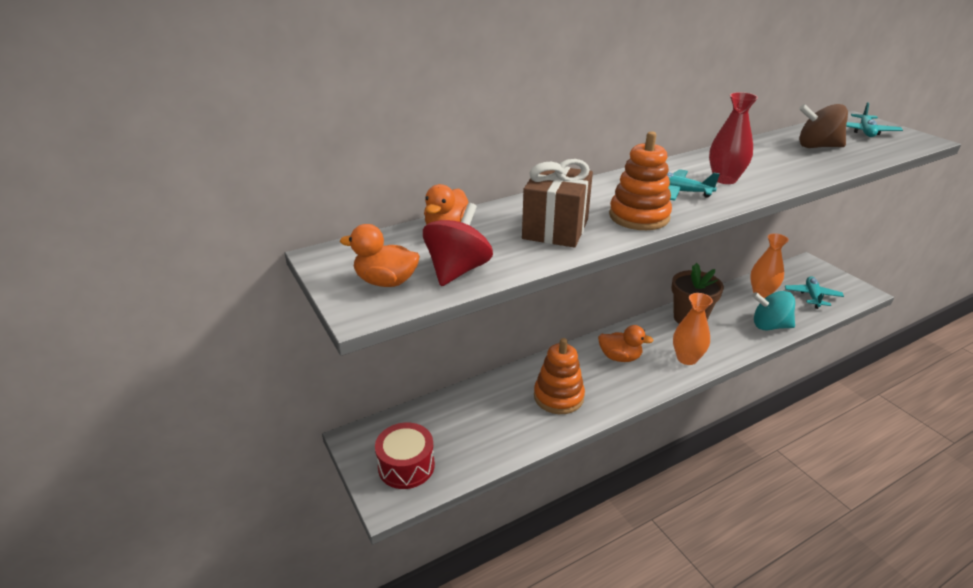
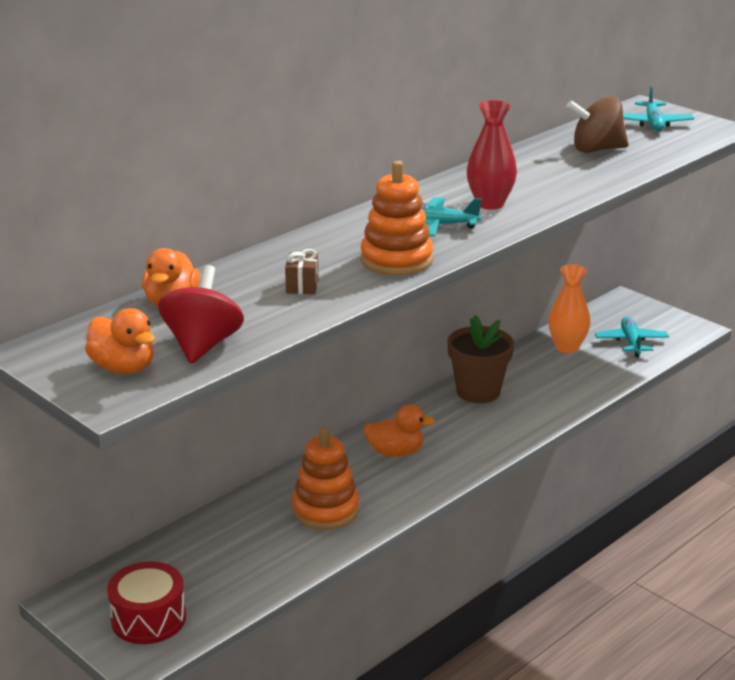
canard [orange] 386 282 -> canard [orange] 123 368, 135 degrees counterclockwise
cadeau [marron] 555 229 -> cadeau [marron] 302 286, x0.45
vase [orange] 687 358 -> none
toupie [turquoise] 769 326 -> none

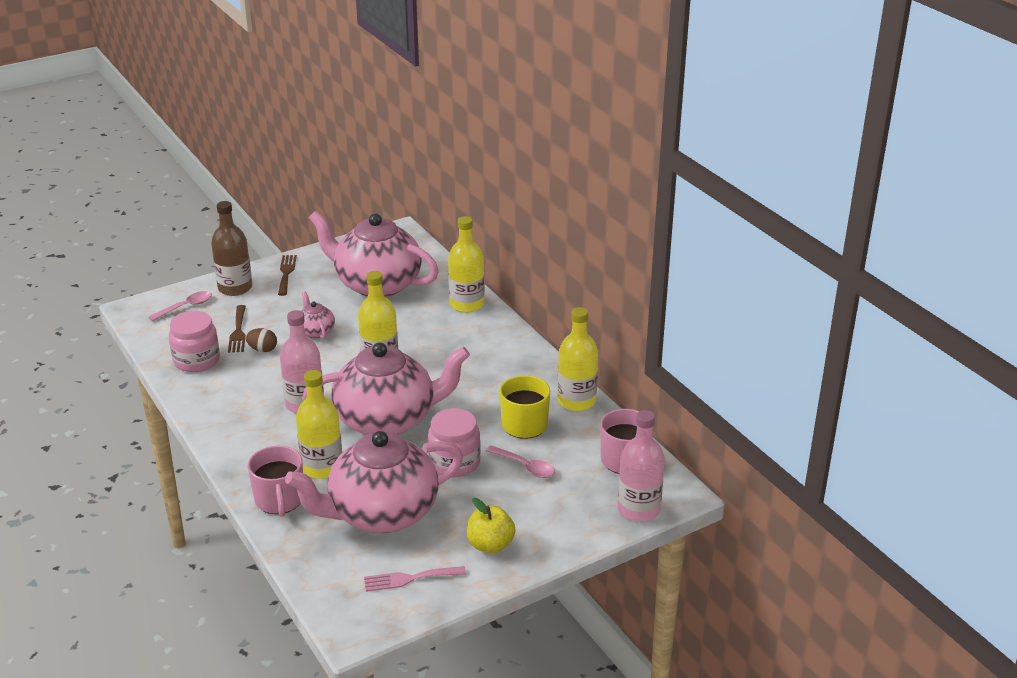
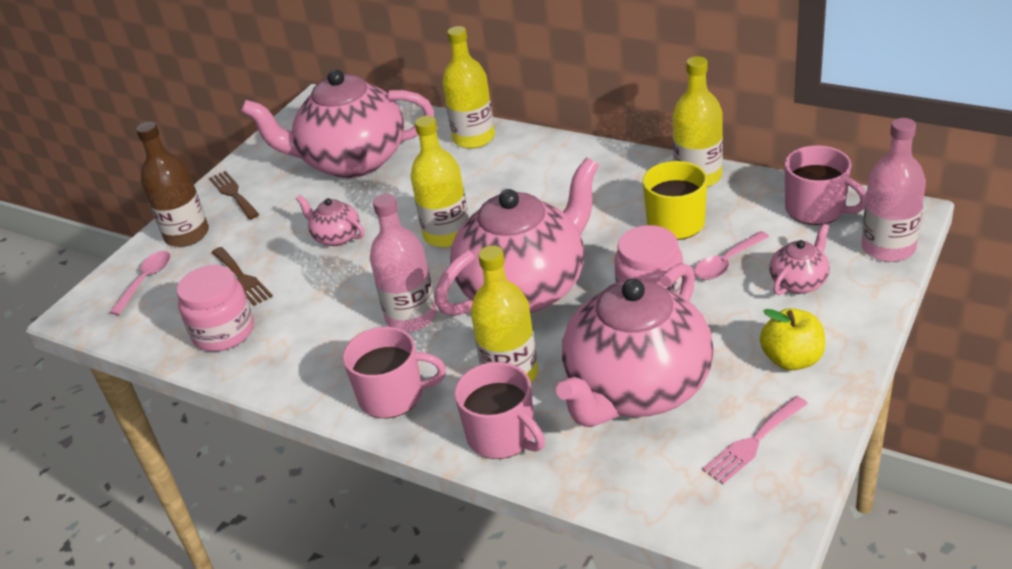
œuf [marron] 262 349 -> none
cuillère [rose] 525 466 -> cuillère [rose] 727 263, 135 degrees clockwise
none -> tasse [rose] 393 396
none -> théière [rose] 799 282

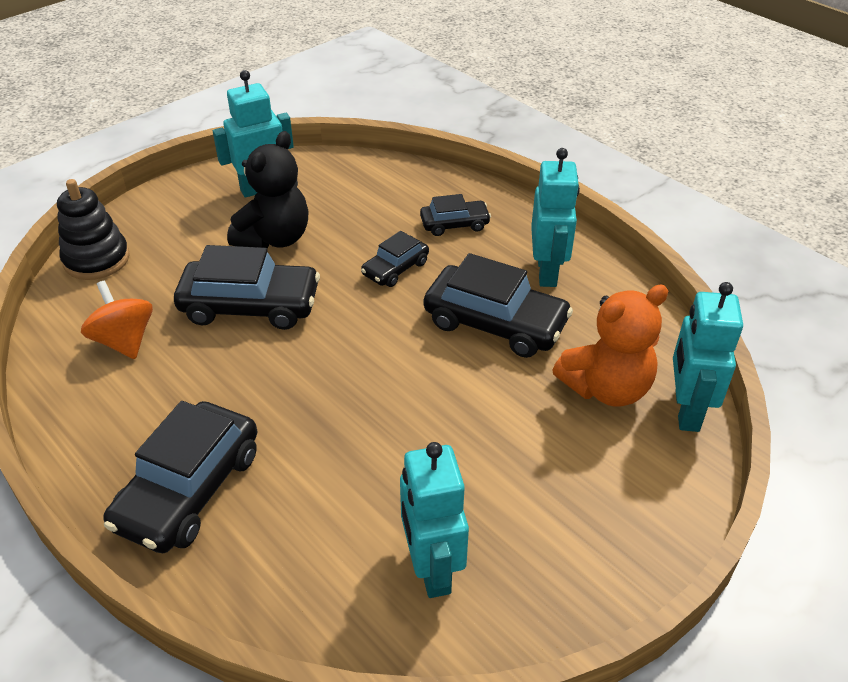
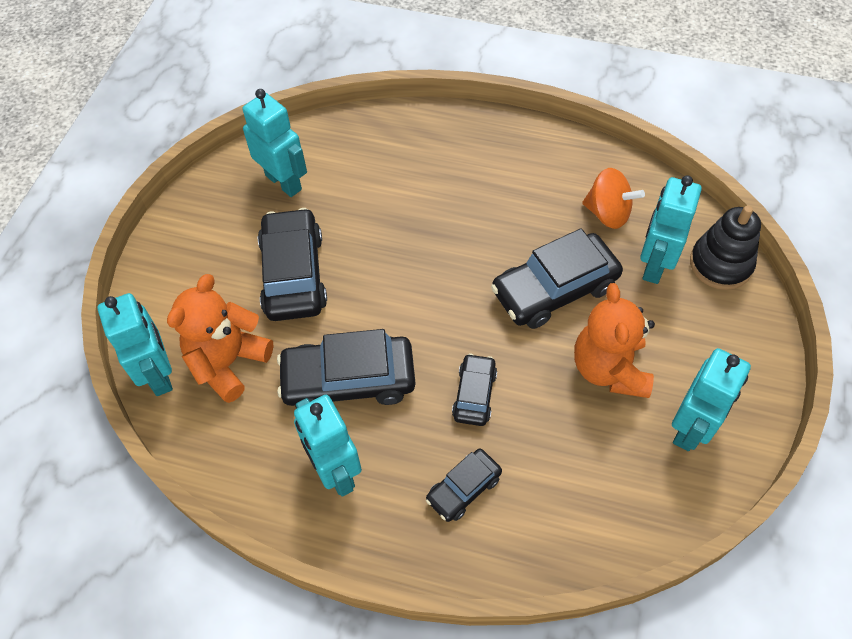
voiture [noir] 189 489 -> voiture [noir] 293 274, relocated
ours en peluche [noir] 274 238 -> ours en peluche [orange] 609 369
none -> robot [turquoise] 654 265

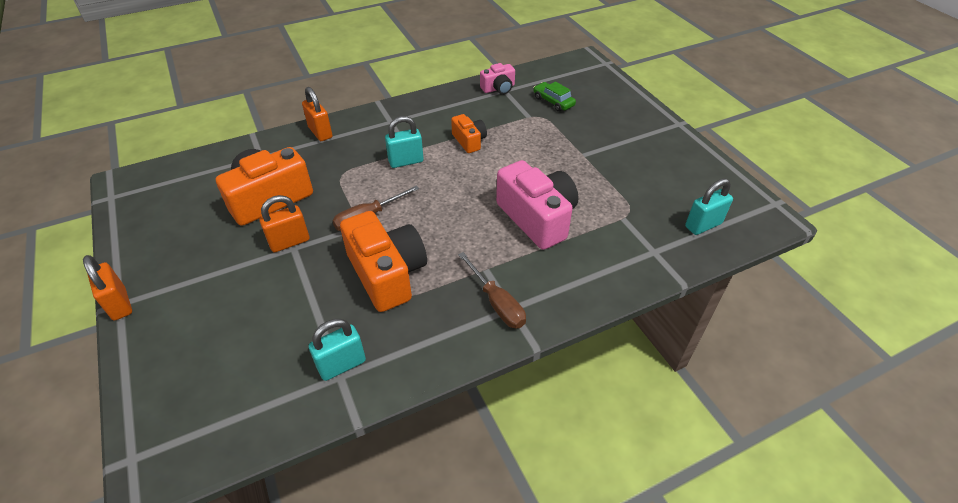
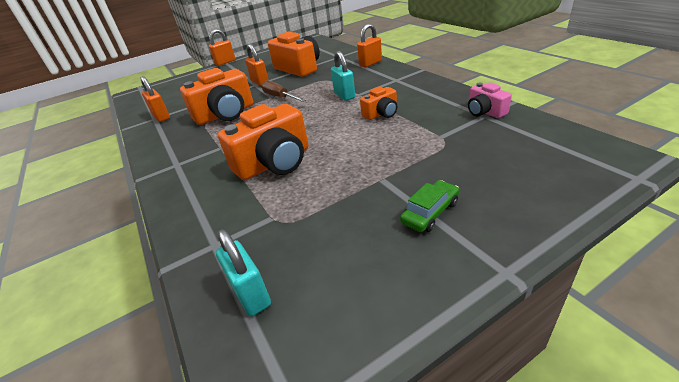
cadenas [turquoise] 342 365 -> cadenas [orange] 161 117
tournevis [marron] 497 303 -> none
appareil photo [rose] 537 218 -> appareil photo [orange] 275 162
voiture [vert] 553 101 -> voiture [vert] 430 212, relocated

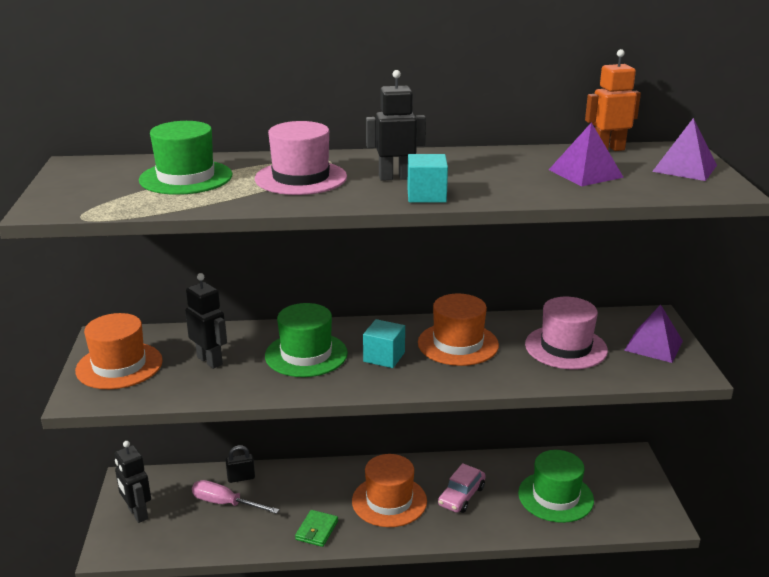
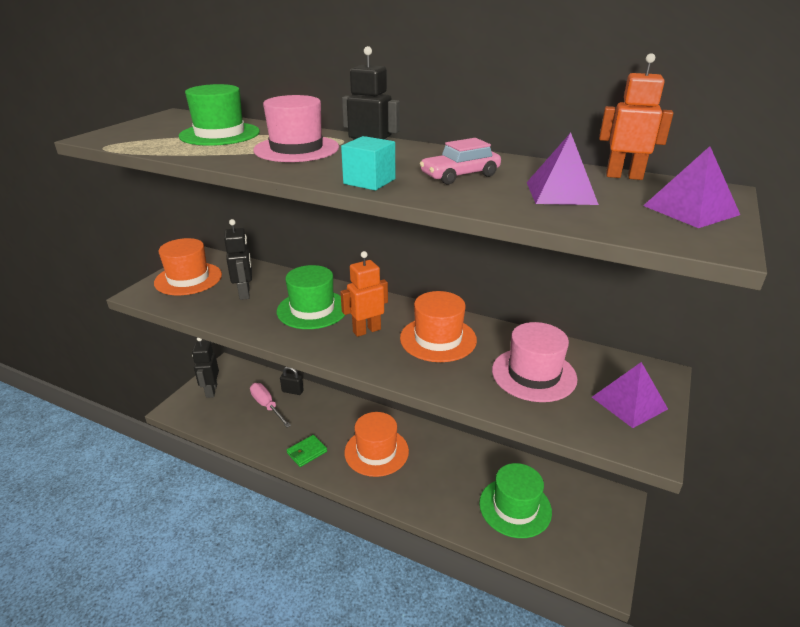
cube [turquoise] 384 357 -> robot [orange] 366 330
voiture [rose] 461 496 -> voiture [rose] 460 175, relocated

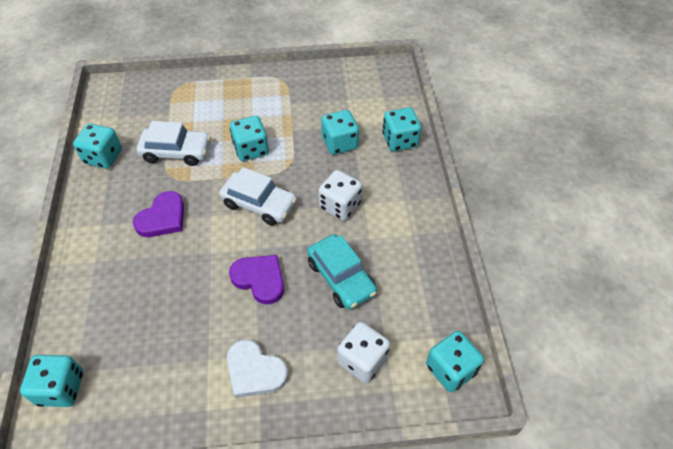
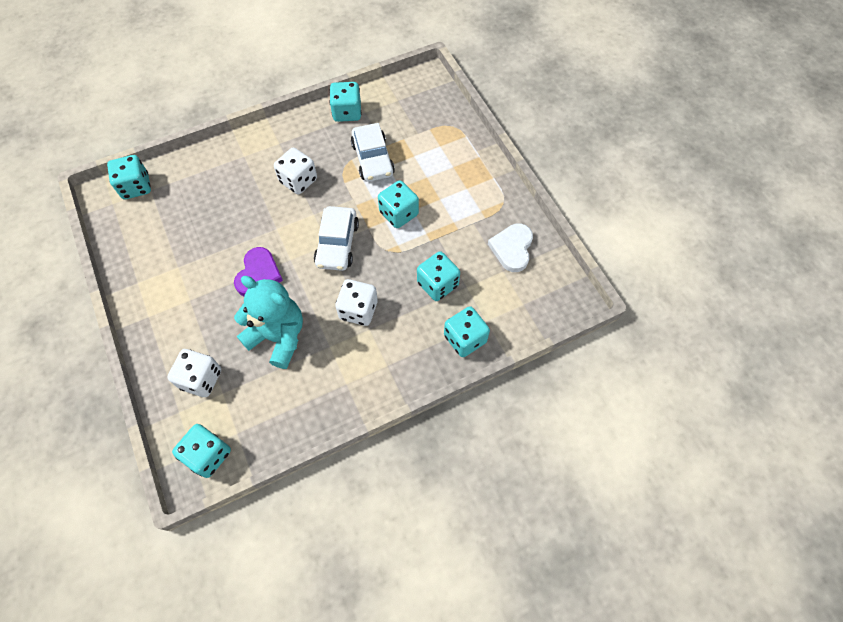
cœur [violet] 162 218 -> dé [blanc] 298 181
cœur [blanc] 255 371 -> cœur [blanc] 512 248, relocated
voiture [turquoise] 341 277 -> ours en peluche [turquoise] 278 337

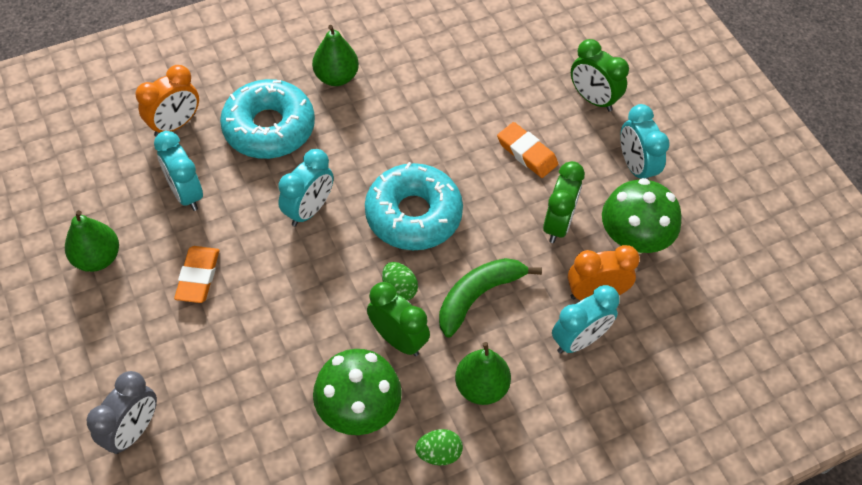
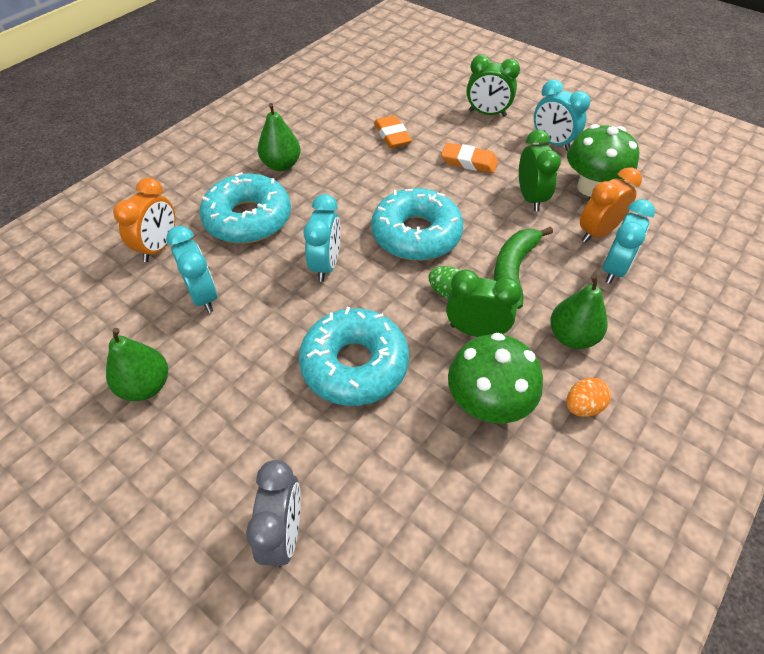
réveil [turquoise] 186 193 -> réveil [turquoise] 203 296, 150 degrees counterclockwise
gomme [orange] 198 277 -> gomme [orange] 392 135, relocated
œuf [vert] 439 453 -> œuf [orange] 582 406
none -> beignet [turquoise] 354 365

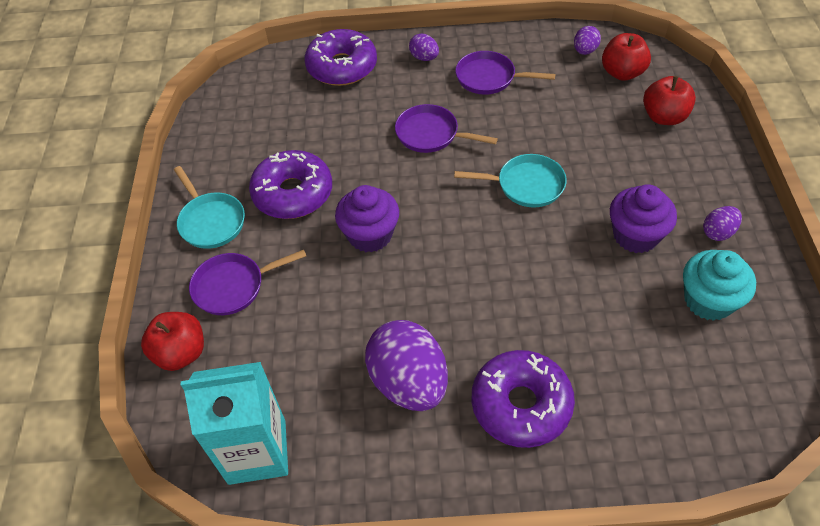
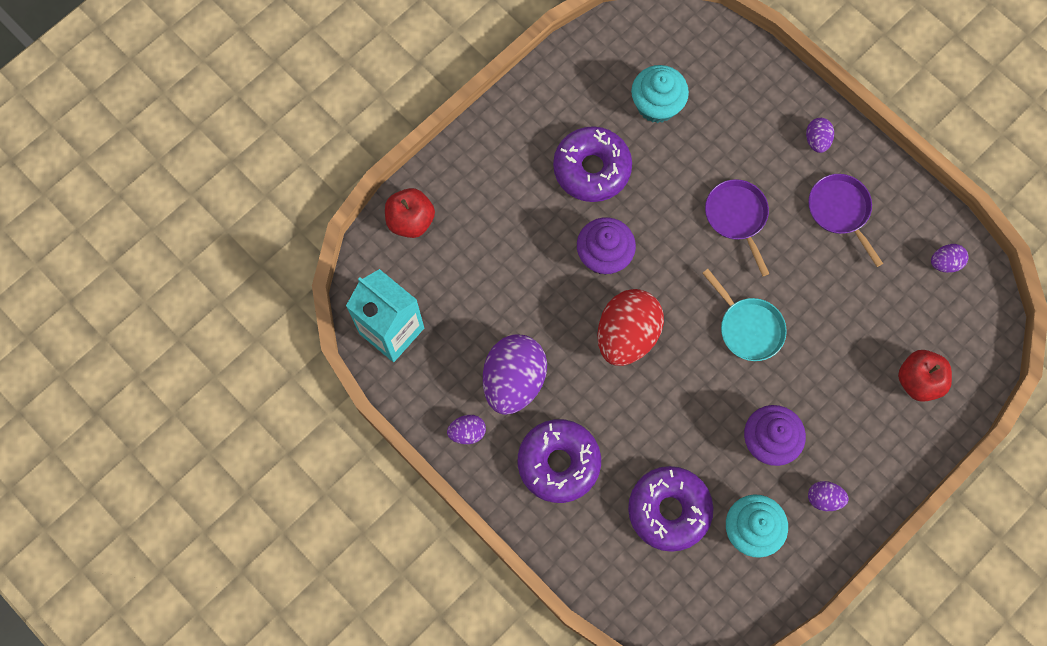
poêle [turquoise] 211 221 -> none
poêle [violet] 234 286 -> none
beignet [violet] 342 67 -> beignet [violet] 669 510, relocated
pomme [rouge] 622 73 -> none
none -> œuf [violet] 467 432
none -> œuf [rouge] 627 335
none -> muffin [turquoise] 656 105

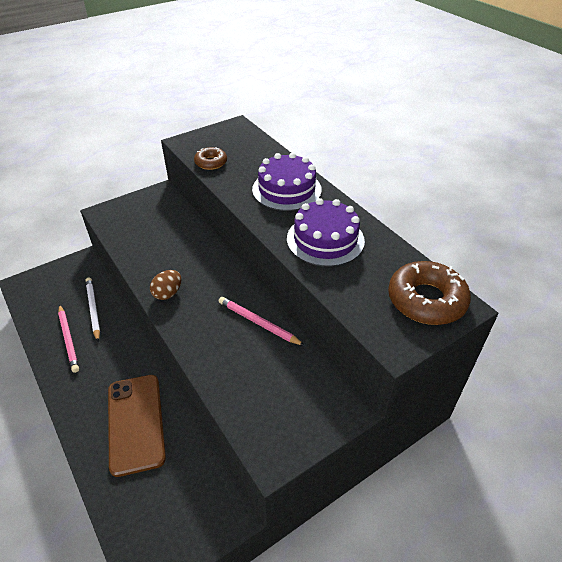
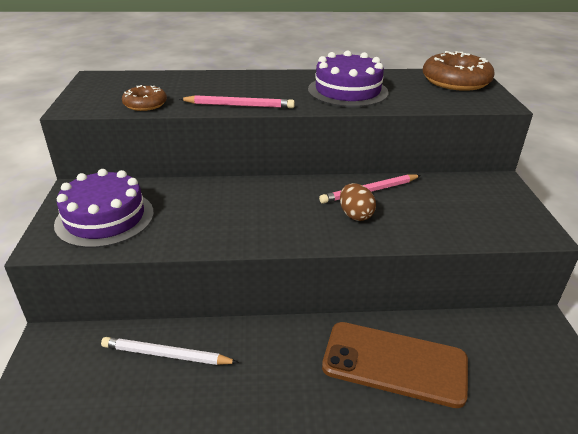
crayon [rose] 68 339 -> crayon [rose] 239 105, relocated
œuf [marron] 168 293 -> œuf [marron] 355 215, relocated
gâteau [violet] 286 189 -> gâteau [violet] 105 218, relocated

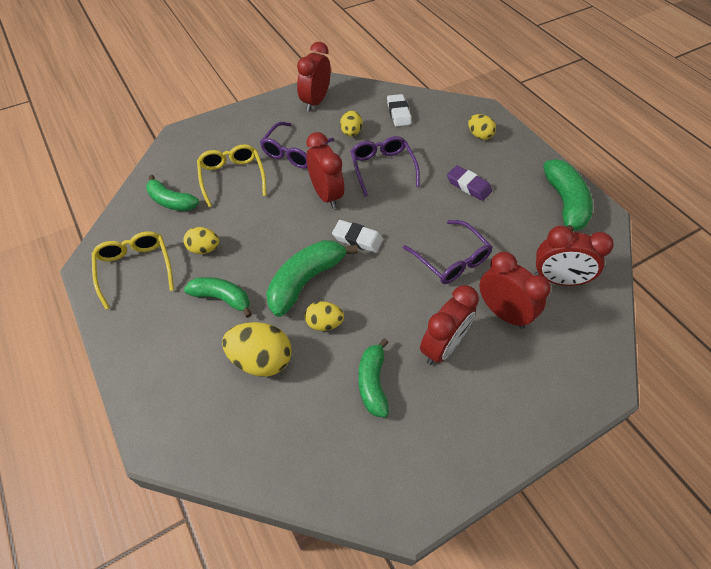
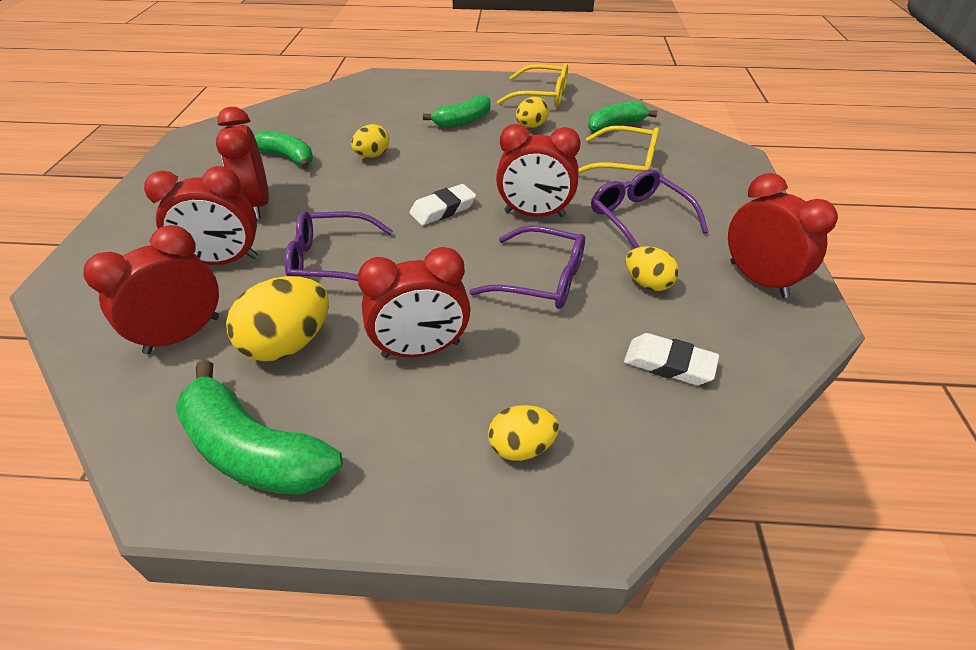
œuf [jaune] 261 360 -> œuf [jaune] 288 343, relocated
banane [vert] 305 281 -> none
gomme [violet] 468 186 -> réveil [rouge] 421 350

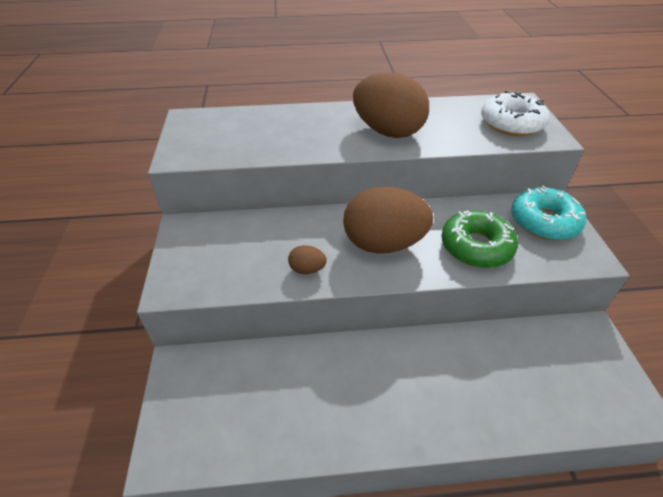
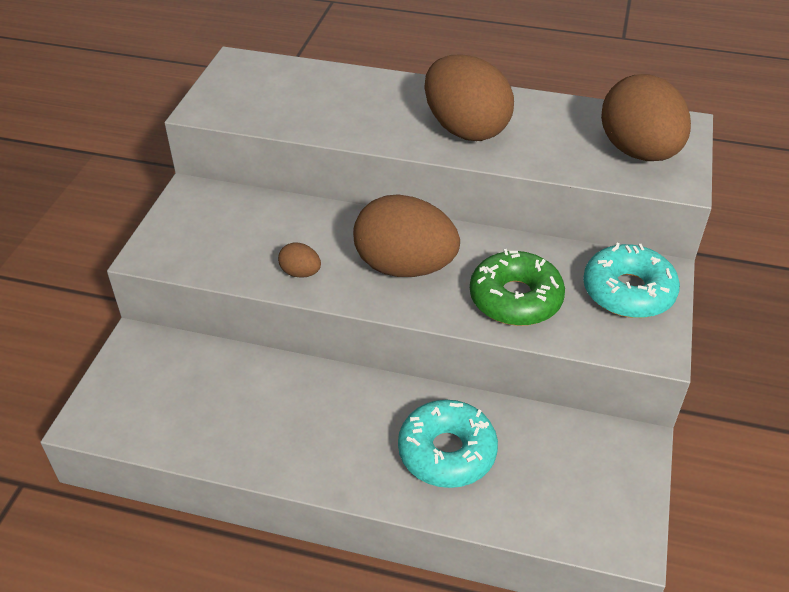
beignet [blanc] 511 123 -> œuf [marron] 638 152
none -> beignet [turquoise] 447 452

